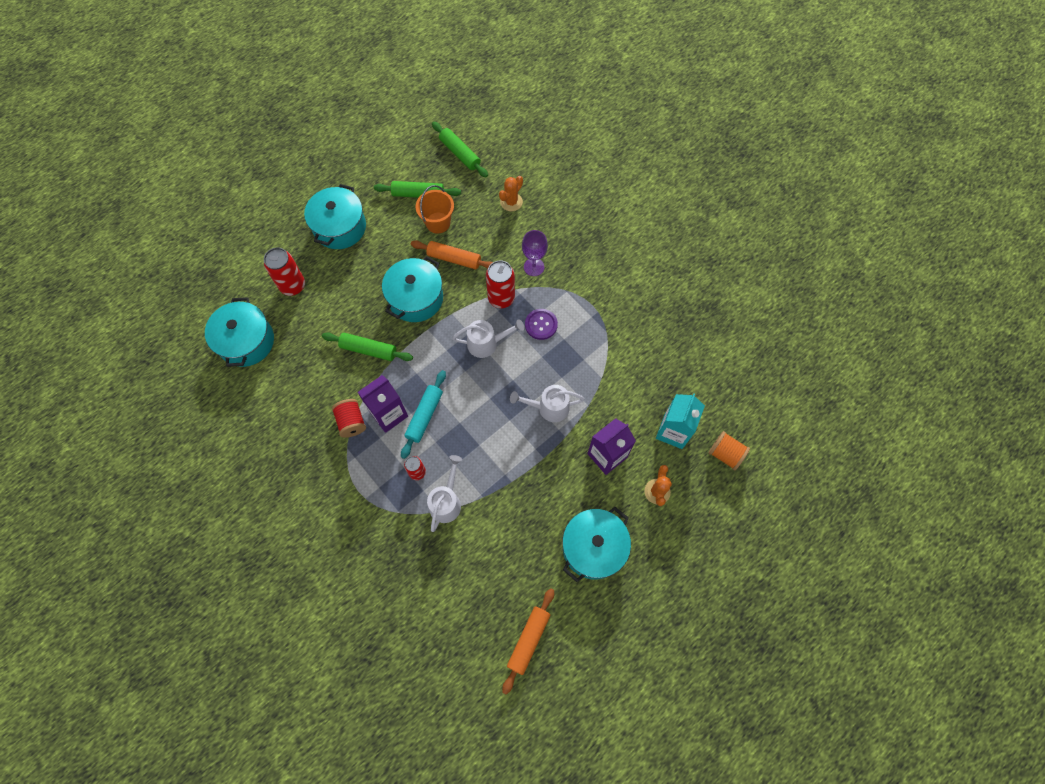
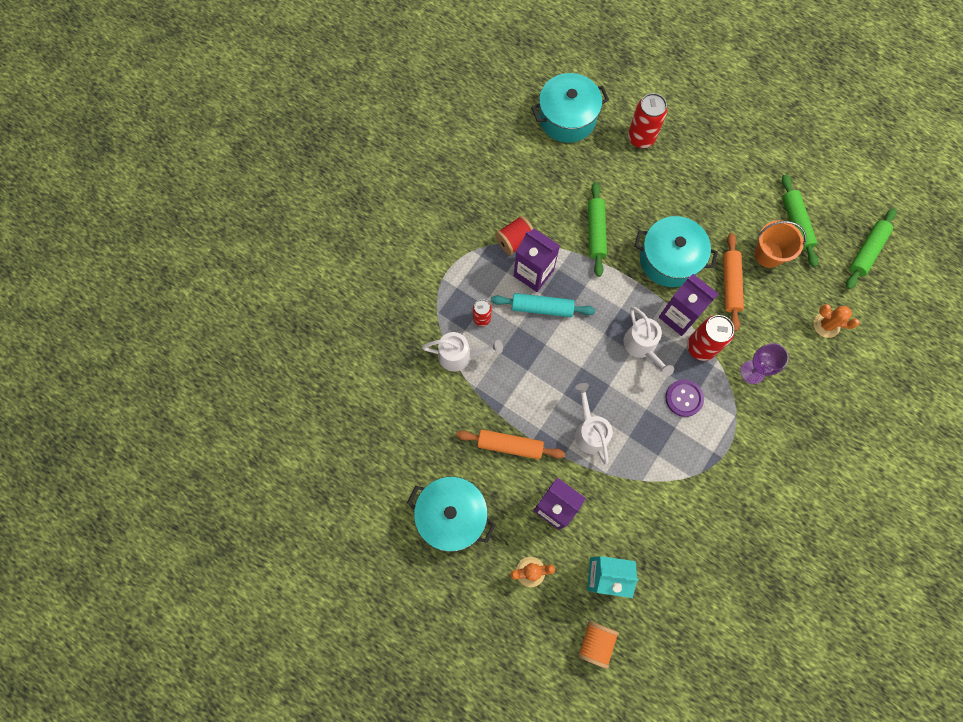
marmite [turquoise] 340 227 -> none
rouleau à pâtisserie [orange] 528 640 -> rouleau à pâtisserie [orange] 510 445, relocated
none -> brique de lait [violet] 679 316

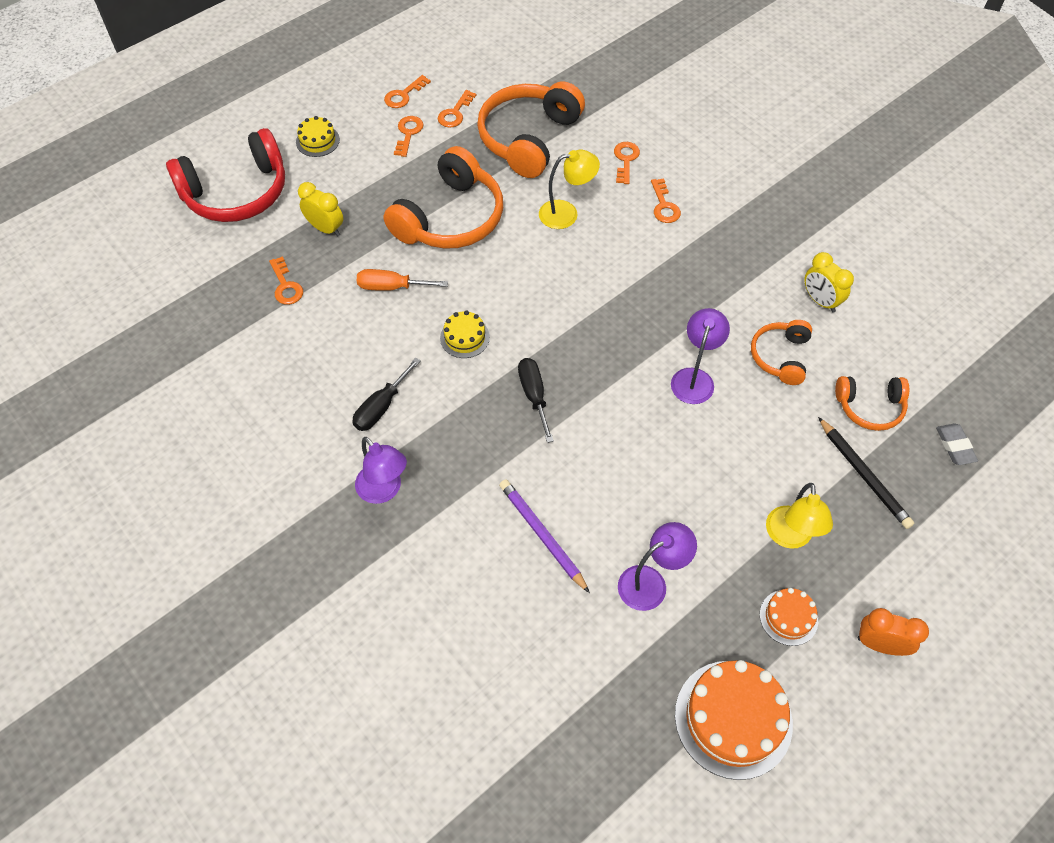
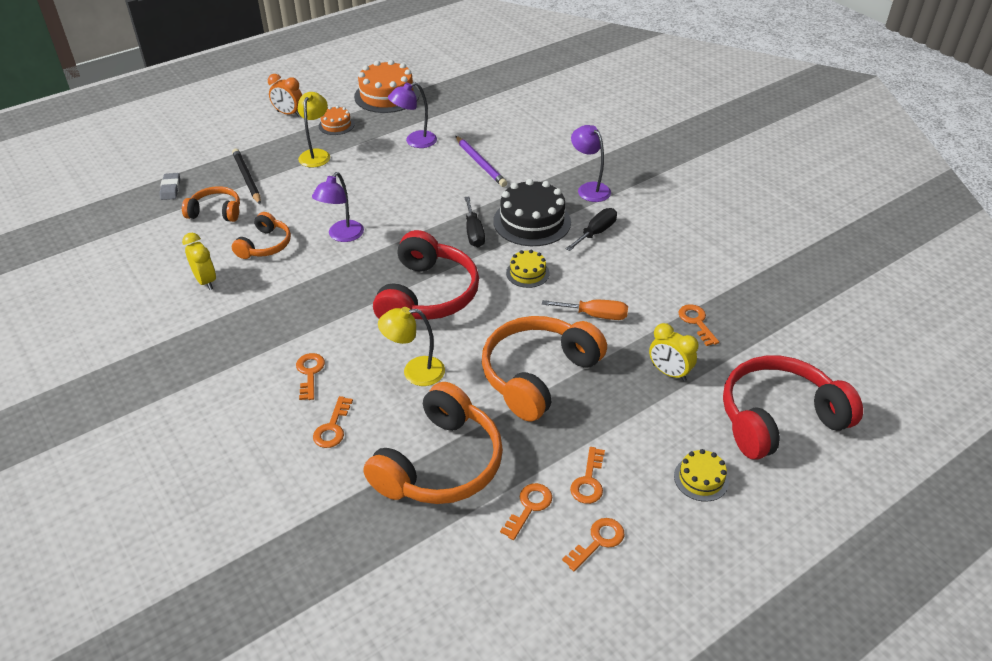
none -> casque audio [rouge] 427 295
none -> gâteau [noir] 532 221

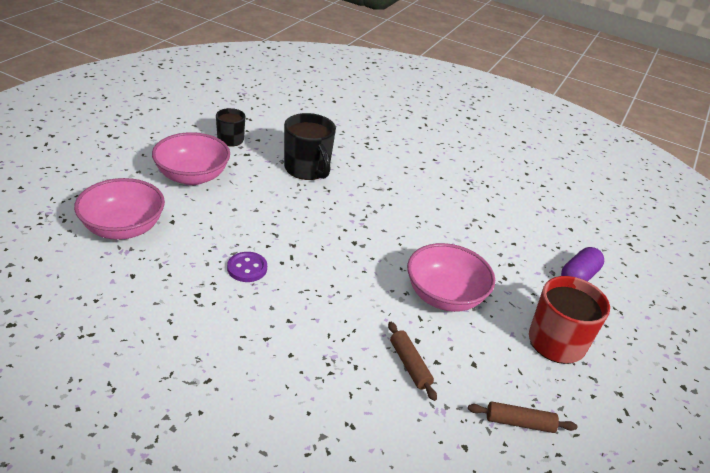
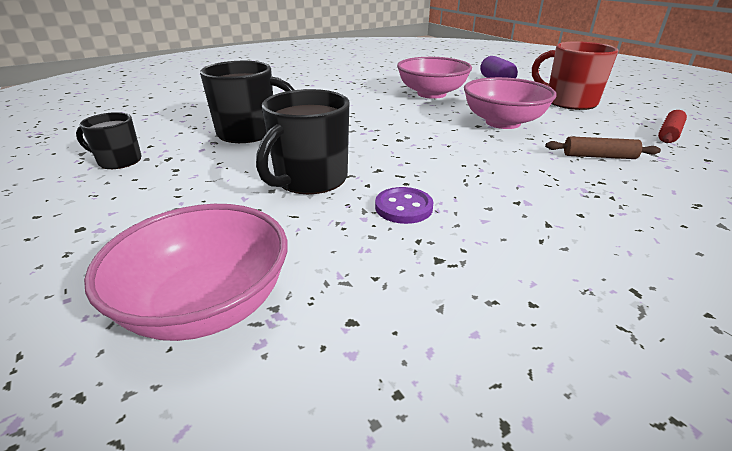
bol [rose] 192 176 -> bol [rose] 431 94, relocated
rouleau à pâtisserie [marron] 519 423 -> rouleau à pâtisserie [rouge] 669 134
none -> tasse [noir] 310 179

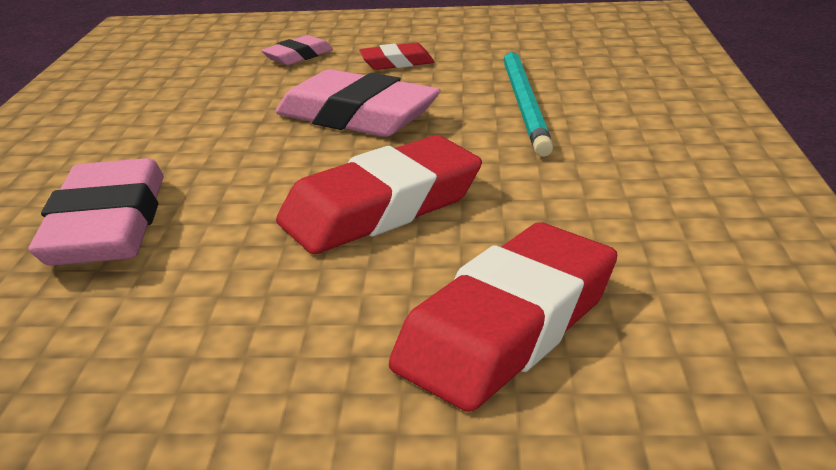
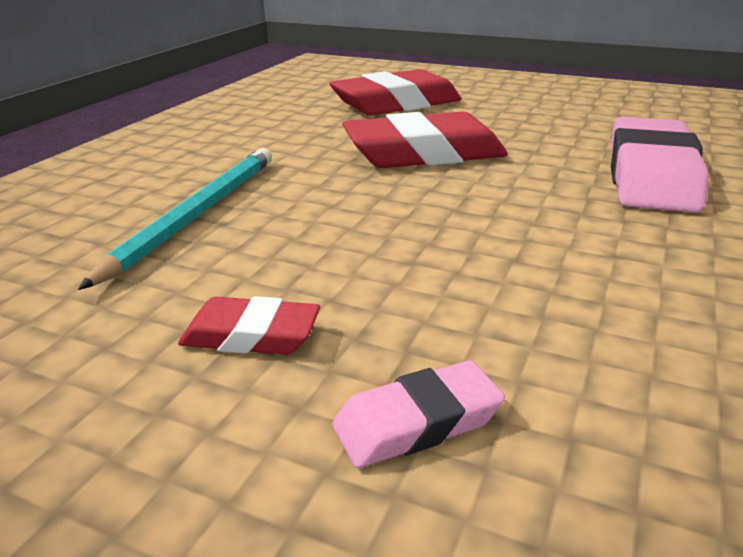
gomme [rose] 357 116 -> none

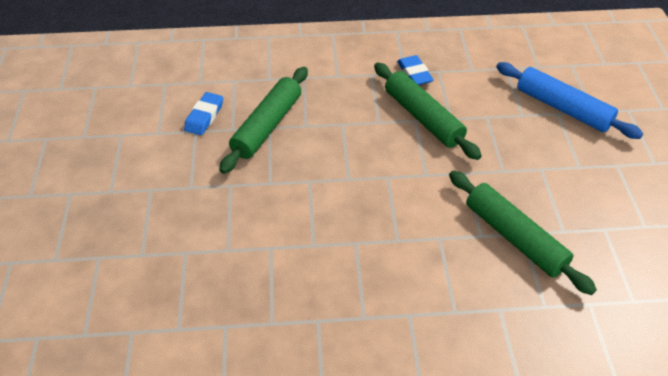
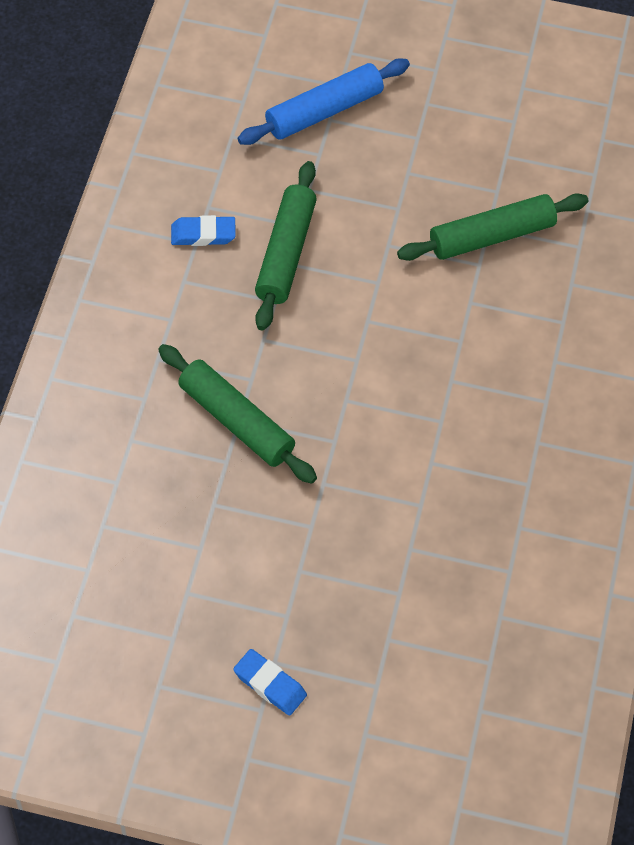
gomme [bleu] 204 116 -> gomme [bleu] 270 684, relocated
rouleau à pâtisserie [vert] 423 118 -> rouleau à pâtisserie [vert] 286 253, 60 degrees counterclockwise

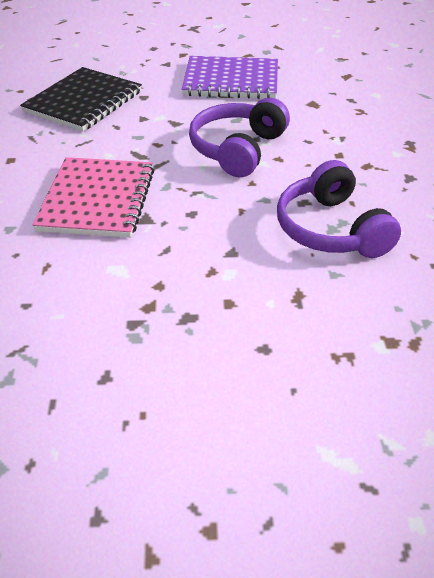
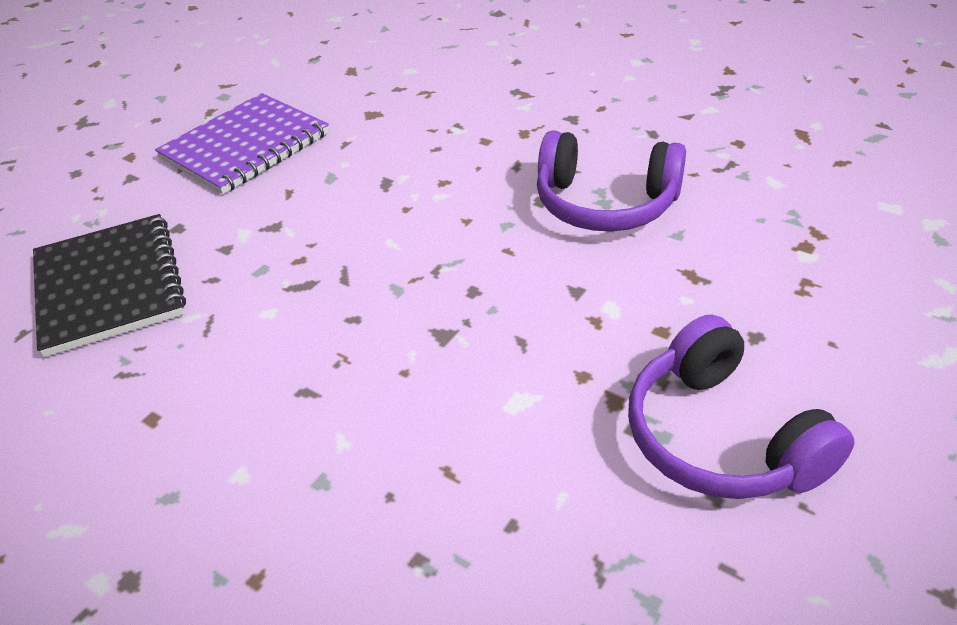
carnet [rose] 97 200 -> none
casque audio [violet] 237 149 -> casque audio [violet] 721 437, relocated

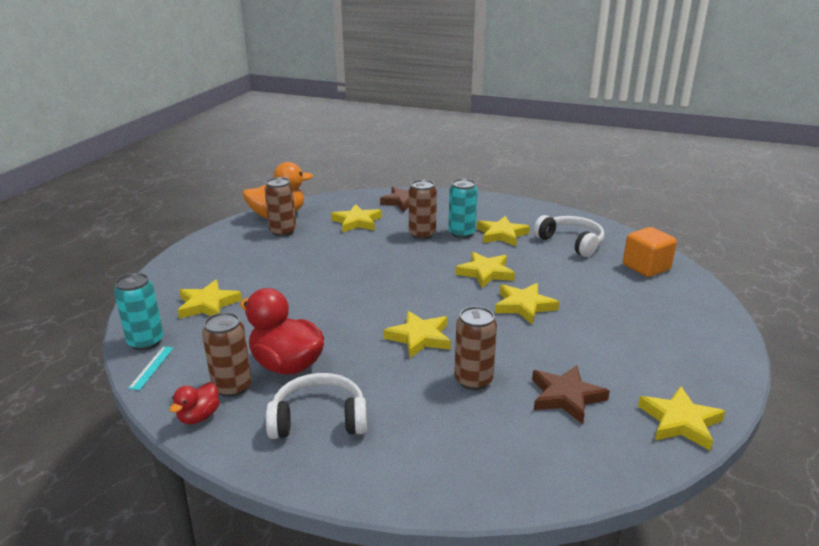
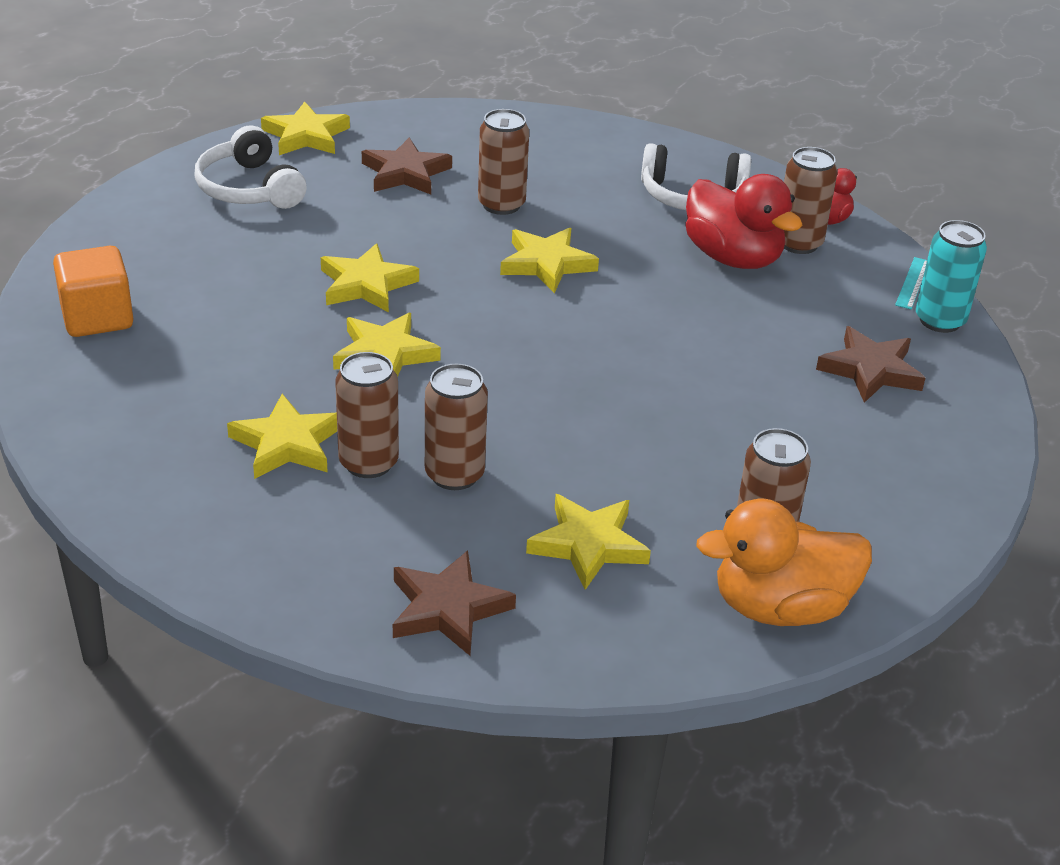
étoile [jaune] 207 304 -> étoile [marron] 870 370
canette [turquoise] 461 233 -> canette [marron] 368 463
casque audio [blanc] 571 242 -> casque audio [blanc] 249 188, relocated

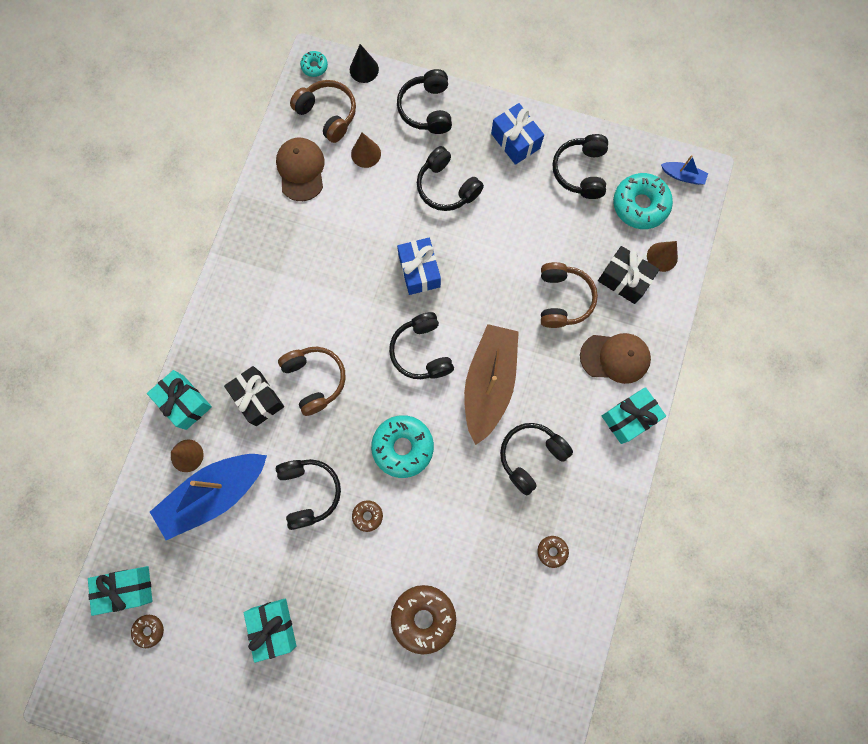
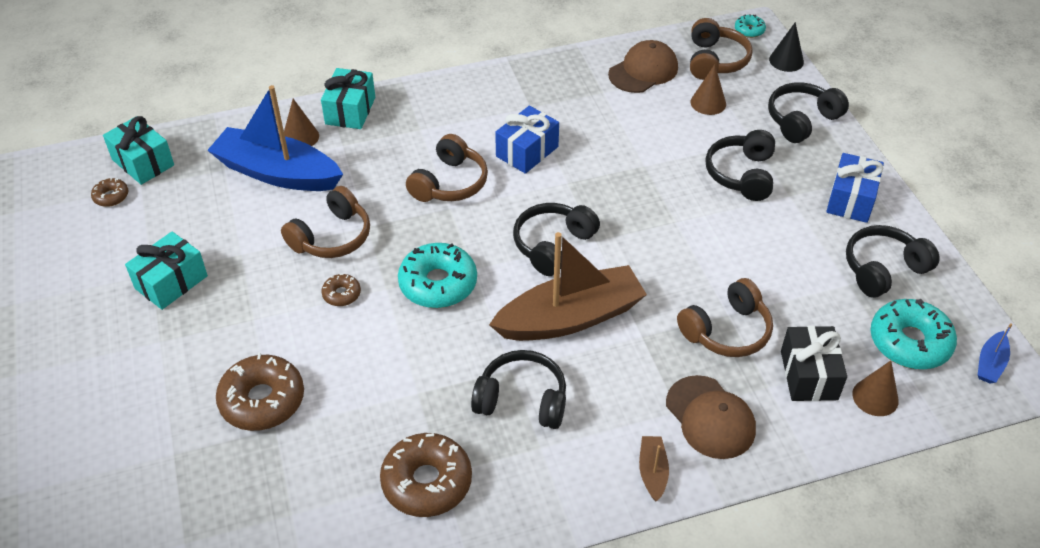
cadeau [noir] 258 398 -> none
casque audio [noir] 309 492 -> casque audio [marron] 332 237
cadeau [bleu] 419 271 -> cadeau [bleu] 527 151, relocated
beignet [marron] 552 551 -> beignet [marron] 427 482, x2.05
cadeau [turquoise] 629 417 -> bateau [marron] 652 472
bateau [bleu] 682 176 -> bateau [bleu] 990 364, 45 degrees clockwise

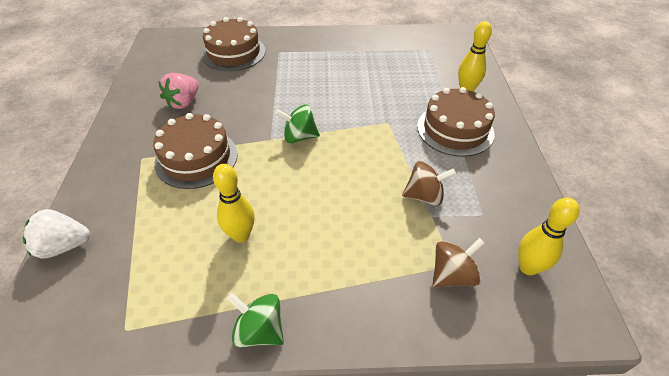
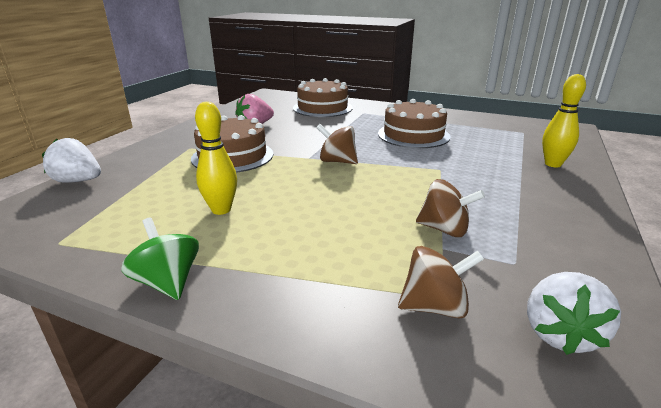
toupie [vert] 299 137 -> toupie [marron] 337 161
gâteau [marron] 455 129 -> gâteau [marron] 413 135, relocated
quille [jaune] 528 267 -> fraise [blanc] 560 333

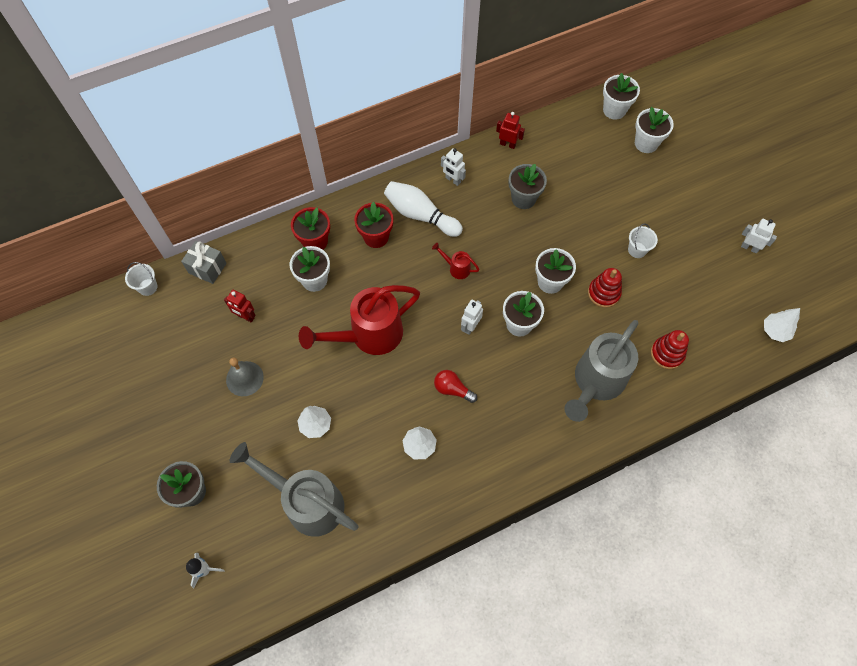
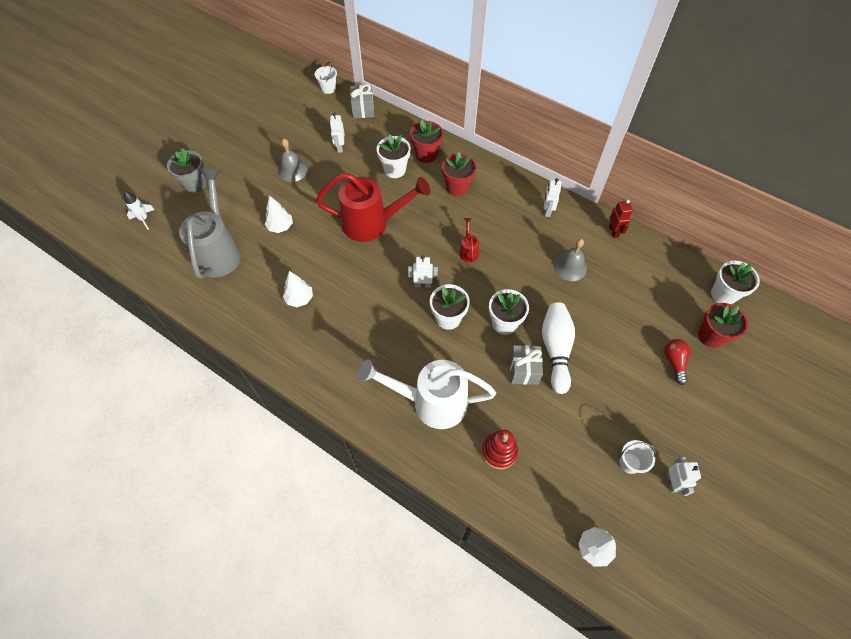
robot [rouge] 245 316 -> robot [blanc] 340 147
arrosoir [rouge] 369 335 -> arrosoir [rouge] 372 223, 150 degrees clockwise
quille [blanc] 420 215 -> quille [blanc] 556 350, relocated
ampoule [rouge] 452 389 -> ampoule [rouge] 674 362, relocated
pot de fleurs [gris] 523 199 -> cloche [gris] 570 267
arrosoir [gris] 596 382 -> arrosoir [blanc] 432 402
jouet à empiler [rouge] 603 293 -> cadeau [gris] 524 370
seau [blanc] 637 250 -> seau [blanc] 630 463, relocated
pot de fleurs [blanc] 646 143 -> pot de fleurs [rouge] 711 336

